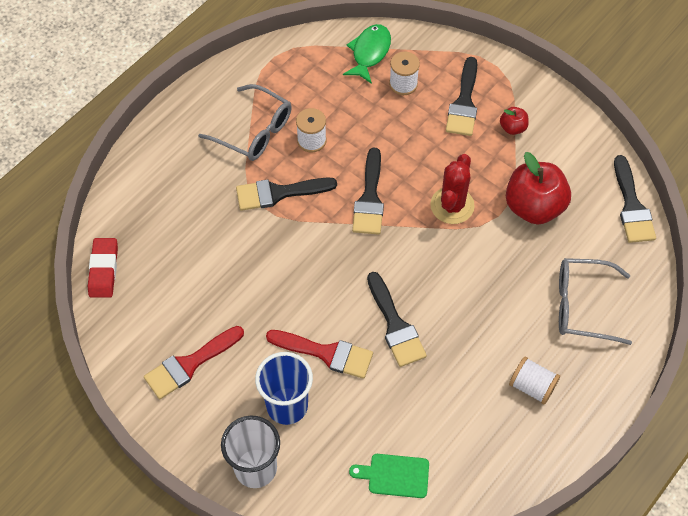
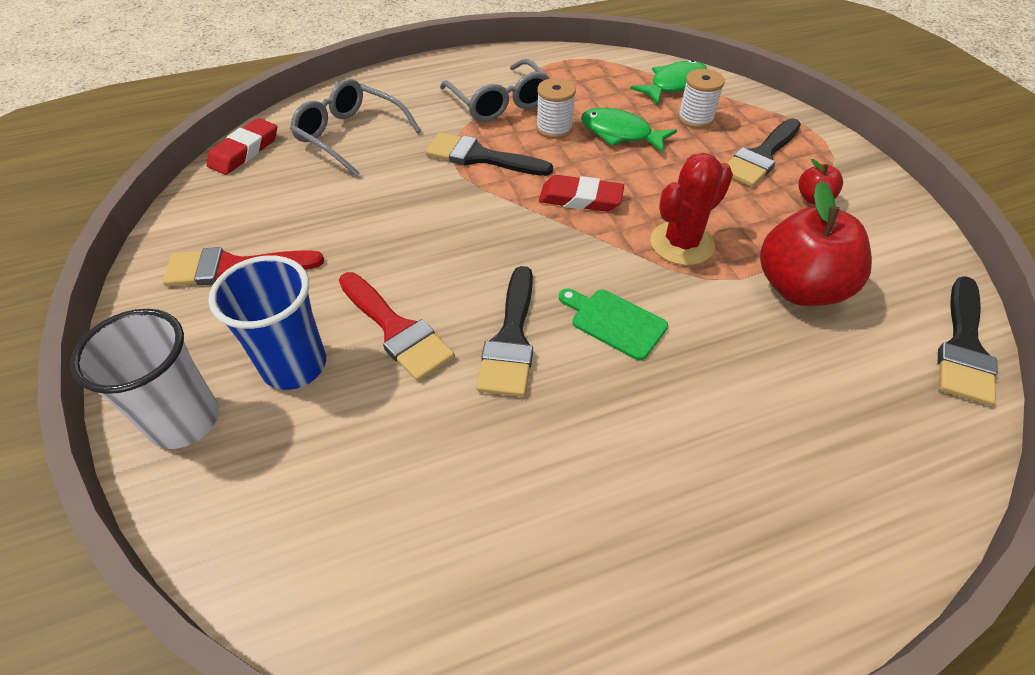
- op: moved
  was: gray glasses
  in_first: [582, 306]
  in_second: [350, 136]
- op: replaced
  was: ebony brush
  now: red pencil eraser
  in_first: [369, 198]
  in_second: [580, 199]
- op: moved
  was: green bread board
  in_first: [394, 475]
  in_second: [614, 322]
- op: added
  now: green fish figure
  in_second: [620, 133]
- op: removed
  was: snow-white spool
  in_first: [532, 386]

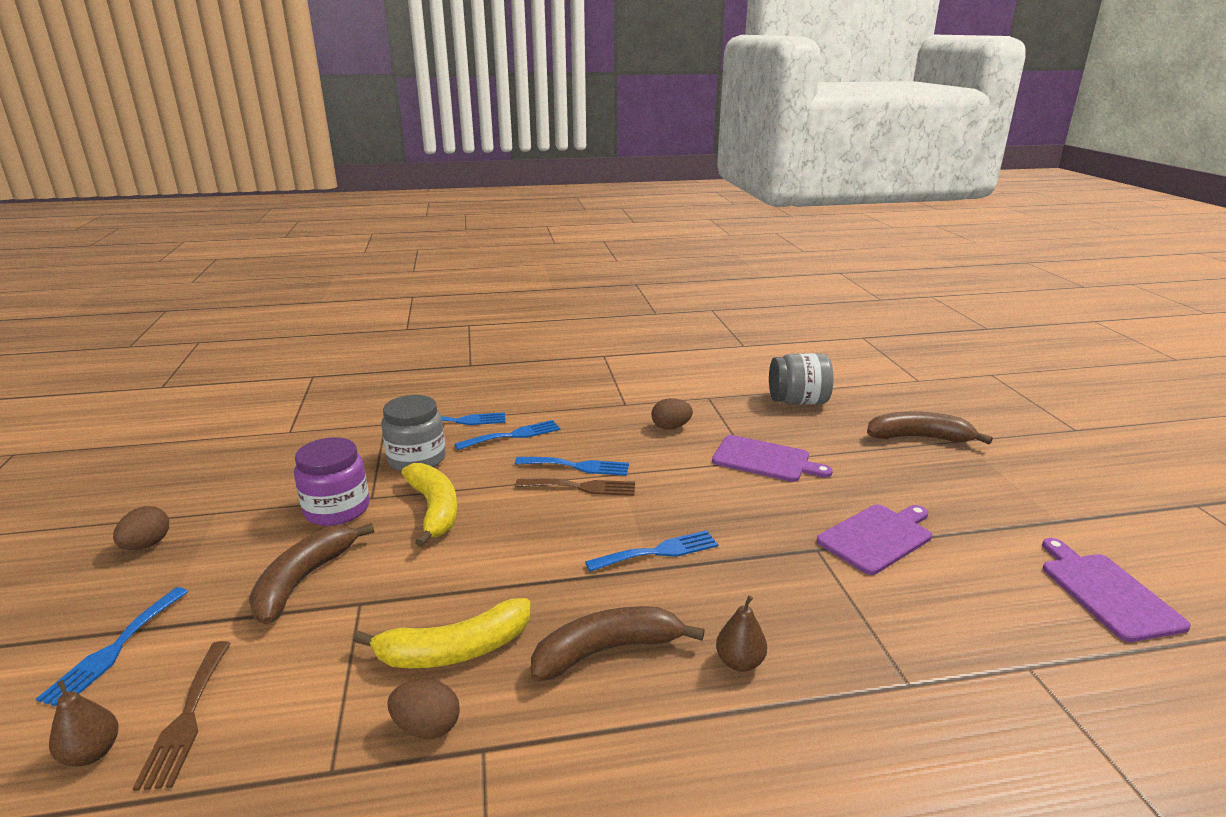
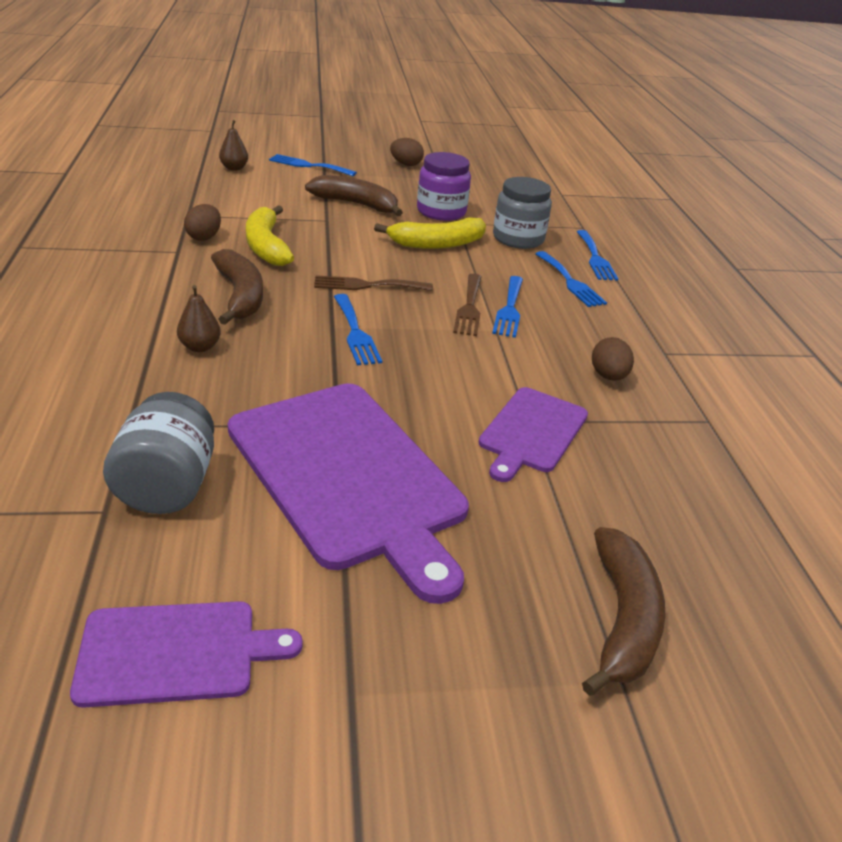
- op: moved
  was: gray jar
  in_first: [797, 401]
  in_second: [167, 486]
- op: resized
  was: violet bread board
  in_first: [877, 537]
  in_second: [349, 476]
  ratio: 1.87
- op: moved
  was: brown table fork
  in_first: [187, 718]
  in_second: [367, 285]

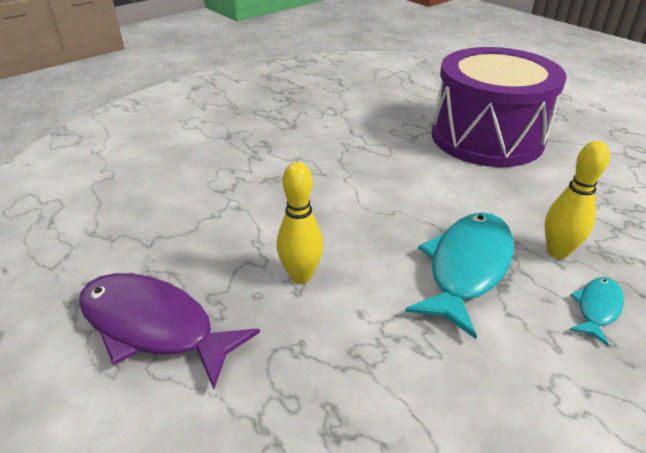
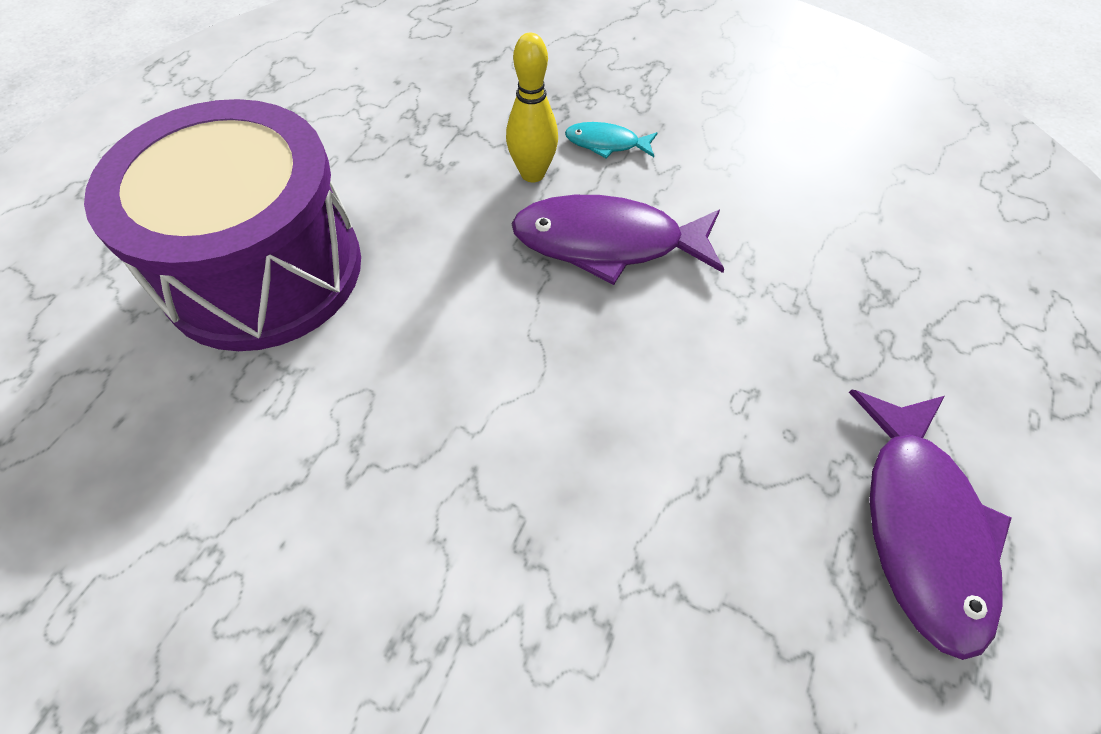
- op: recoloured
  was: turquoise fish figure
  now: violet fish figure
  in_first: [467, 268]
  in_second: [607, 243]
- op: removed
  was: yellow skittle
  in_first: [301, 276]

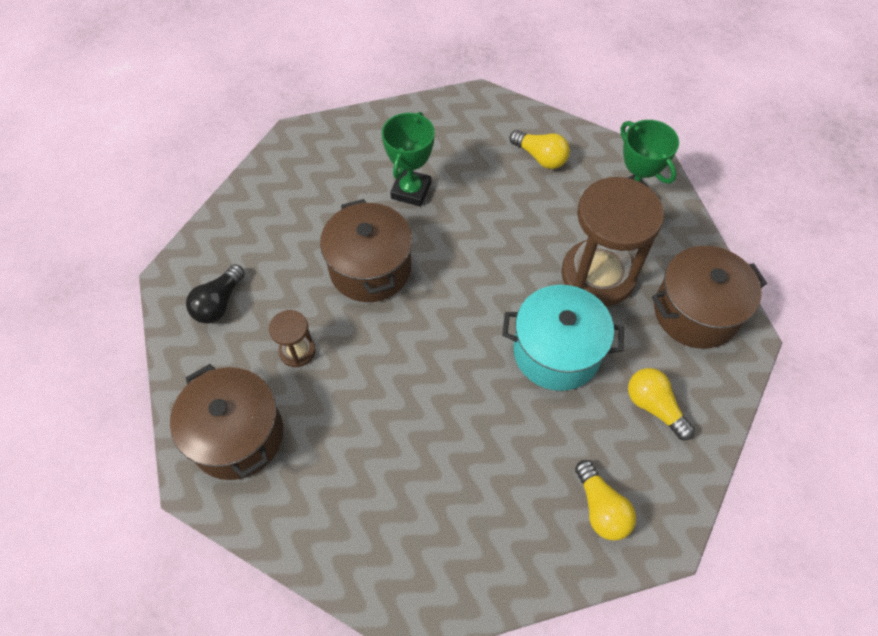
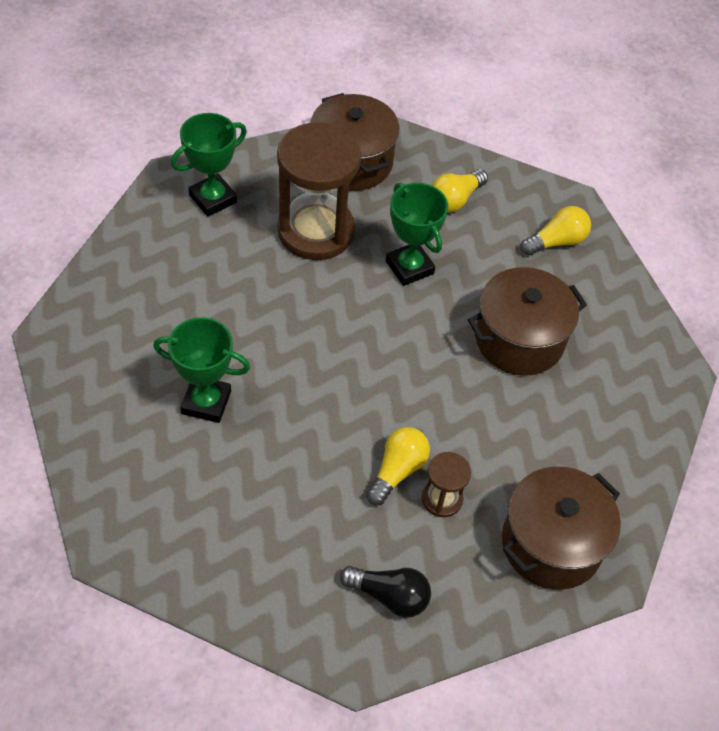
- op: moved
  was: yellow bulb
  in_first: [540, 157]
  in_second: [397, 471]
- op: replaced
  was: turquoise pot
  now: green prize cup
  in_first: [556, 352]
  in_second: [409, 267]
- op: moved
  was: brown pot
  in_first: [370, 268]
  in_second: [519, 339]

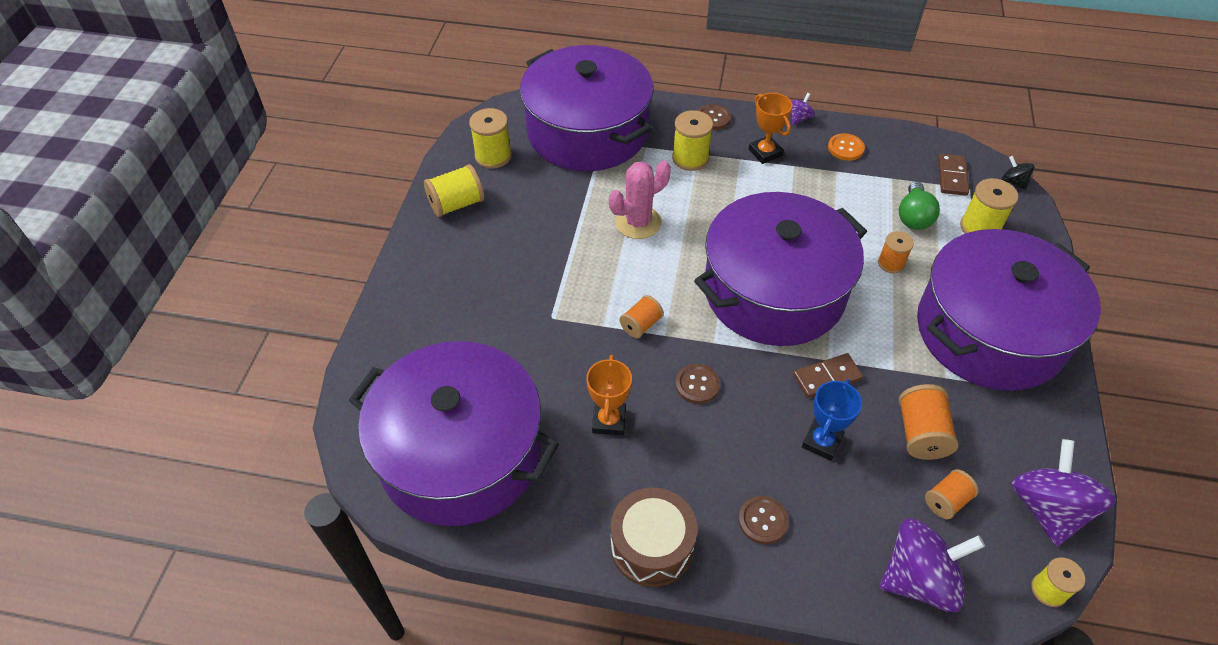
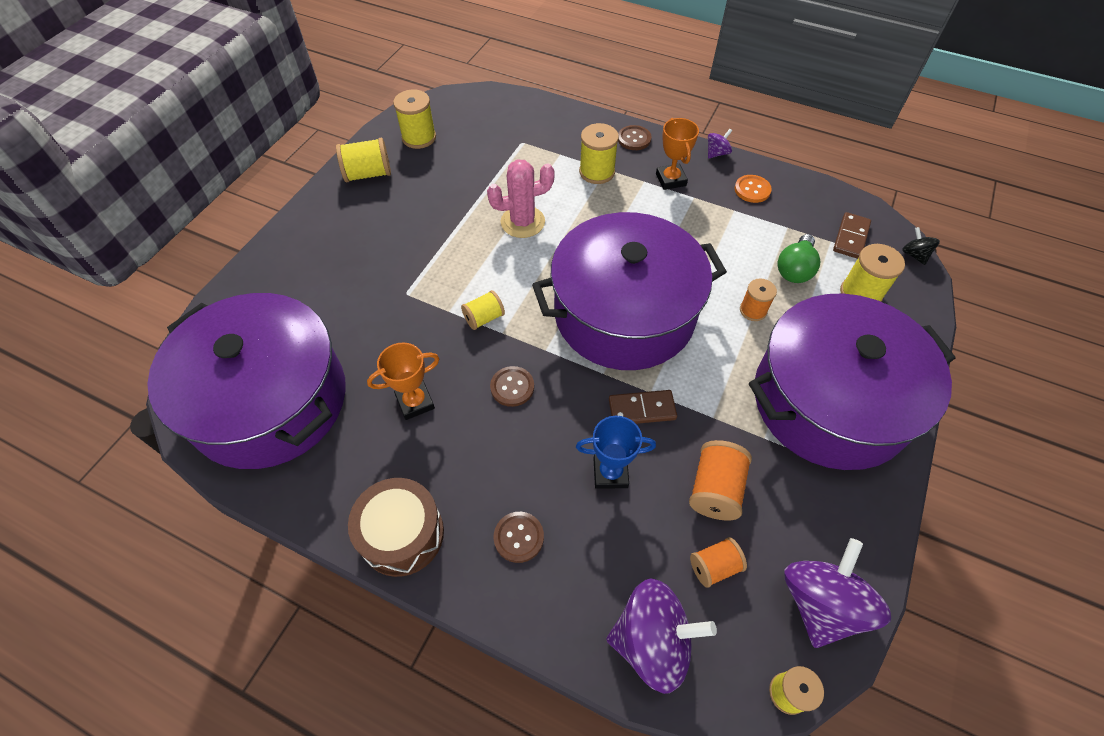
- op: turned
  was: orange prize cup
  in_first: [609, 421]
  in_second: [415, 402]
  clockwise: 45
- op: recoloured
  was: orange spool
  now: yellow spool
  in_first: [641, 325]
  in_second: [484, 318]
- op: turned
  was: blue prize cup
  in_first: [822, 442]
  in_second: [610, 473]
  clockwise: 45
- op: removed
  was: violet pot
  in_first: [587, 132]

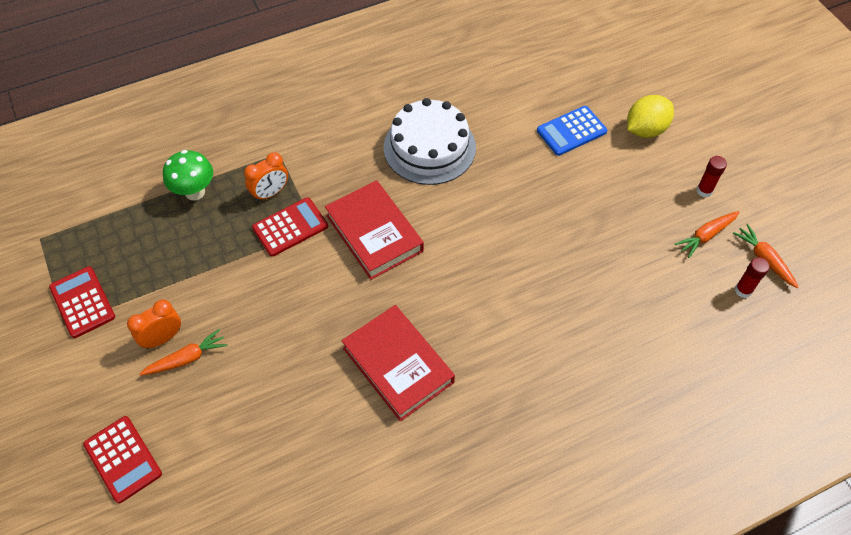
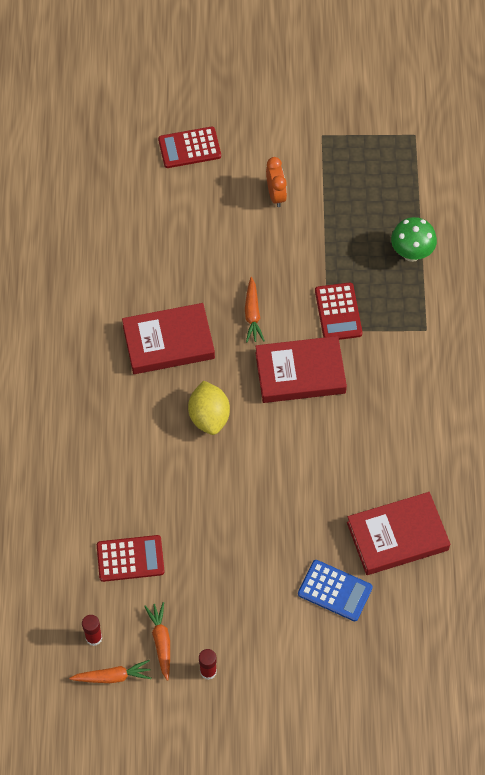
- op: moved
  was: red calculator
  in_first: [82, 302]
  in_second: [130, 558]
- op: moved
  was: yellow toy lemon
  in_first: [645, 130]
  in_second: [209, 416]
- op: moved
  was: orange root vegetable
  in_first: [187, 358]
  in_second: [252, 314]
- op: turned
  was: blue calculator
  in_first: [571, 131]
  in_second: [335, 591]
  clockwise: 120
- op: added
  now: red hardcover
  in_second: [397, 536]
- op: removed
  was: orange clock
  in_first: [270, 193]
- op: removed
  was: snow-white gateau
  in_first: [429, 147]

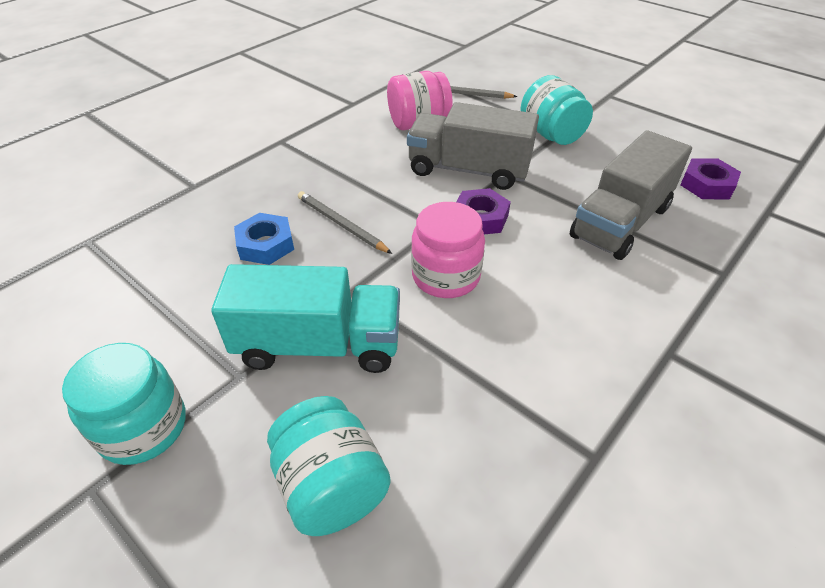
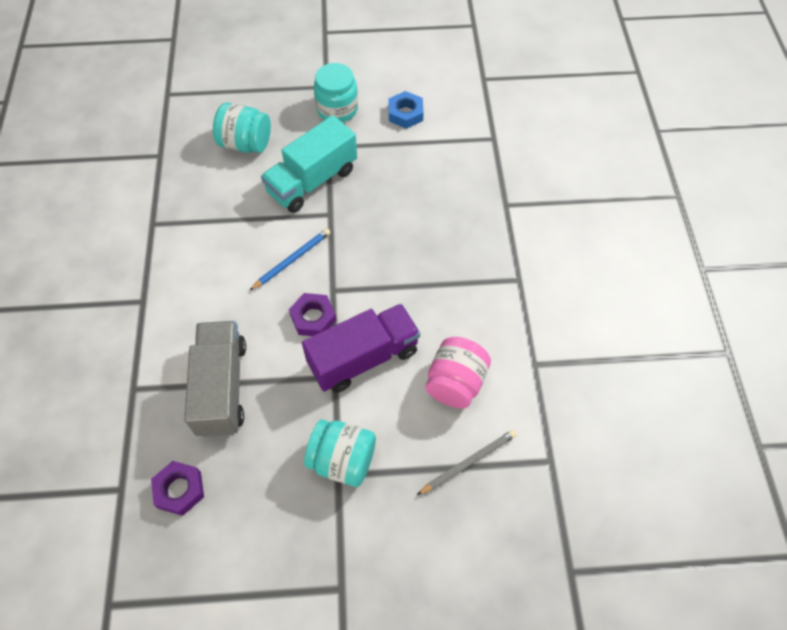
- op: replaced
  was: rosy jar
  now: blue pencil
  in_first: [446, 276]
  in_second: [292, 260]
- op: recoloured
  was: gray lorry
  now: violet lorry
  in_first: [468, 170]
  in_second: [363, 358]
- op: moved
  was: blue nut
  in_first: [266, 244]
  in_second: [405, 113]
- op: removed
  was: gray pencil
  in_first: [341, 224]

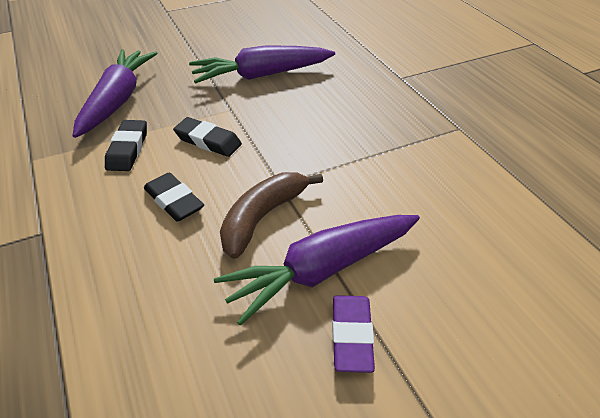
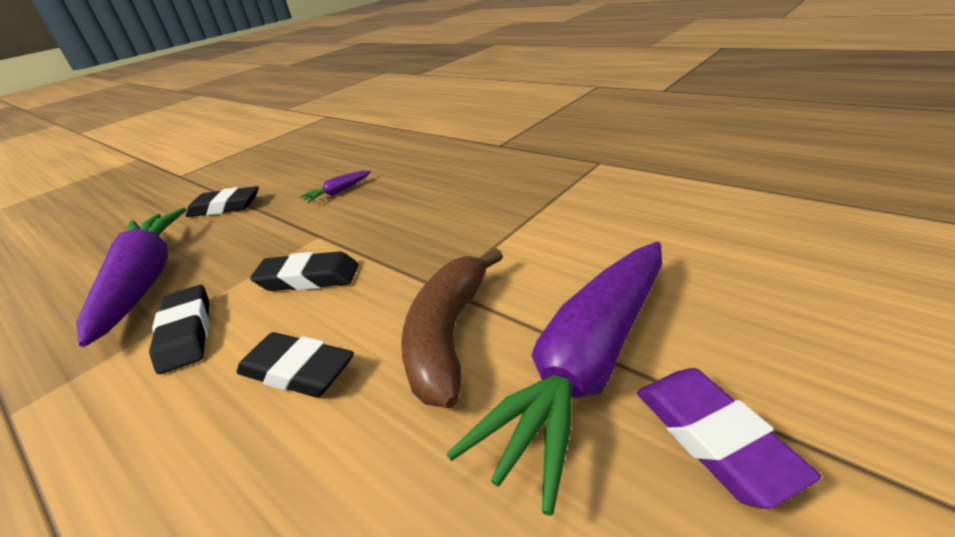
- op: added
  now: ebony pencil eraser
  in_second: [225, 207]
- op: resized
  was: violet root vegetable
  in_first: [261, 75]
  in_second: [338, 192]
  ratio: 0.4

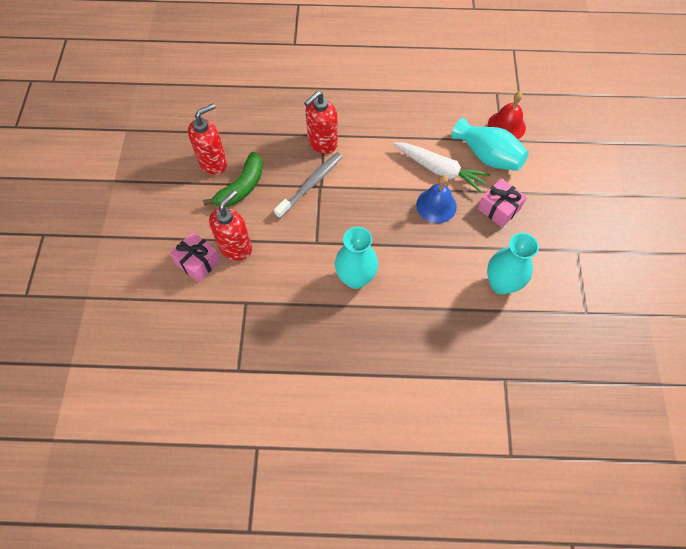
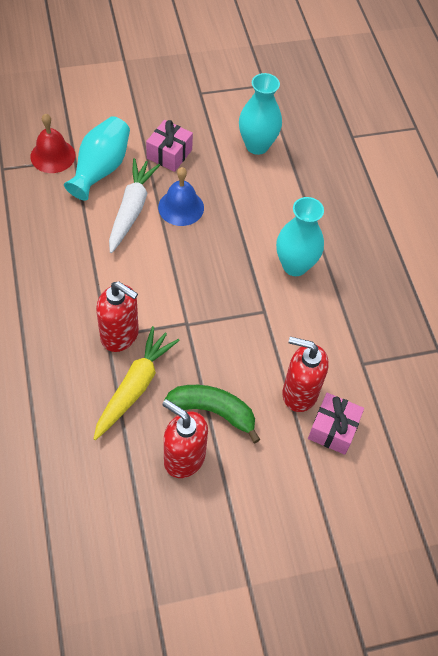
- op: added
  now: yellow root vegetable
  in_second: [135, 386]
- op: removed
  was: gray tooth brush
  in_first: [311, 184]

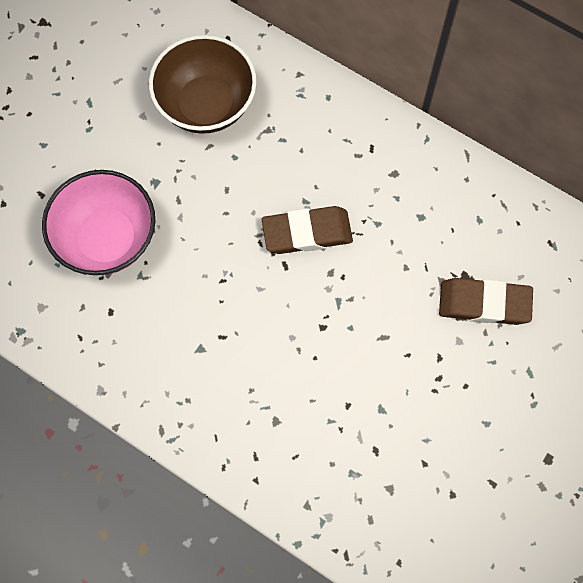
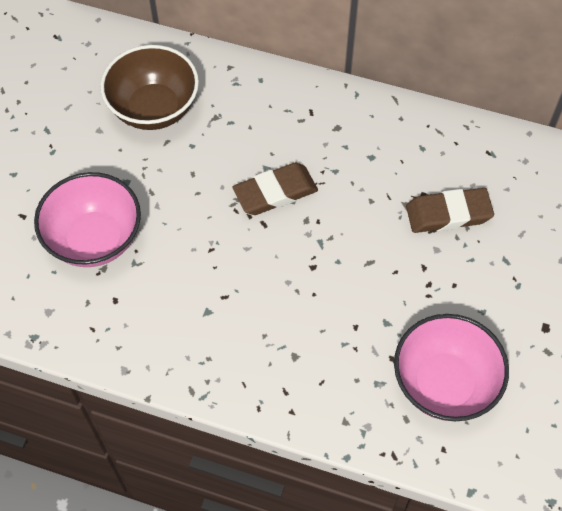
- op: added
  now: rosy deep dish
  in_second: [444, 383]

